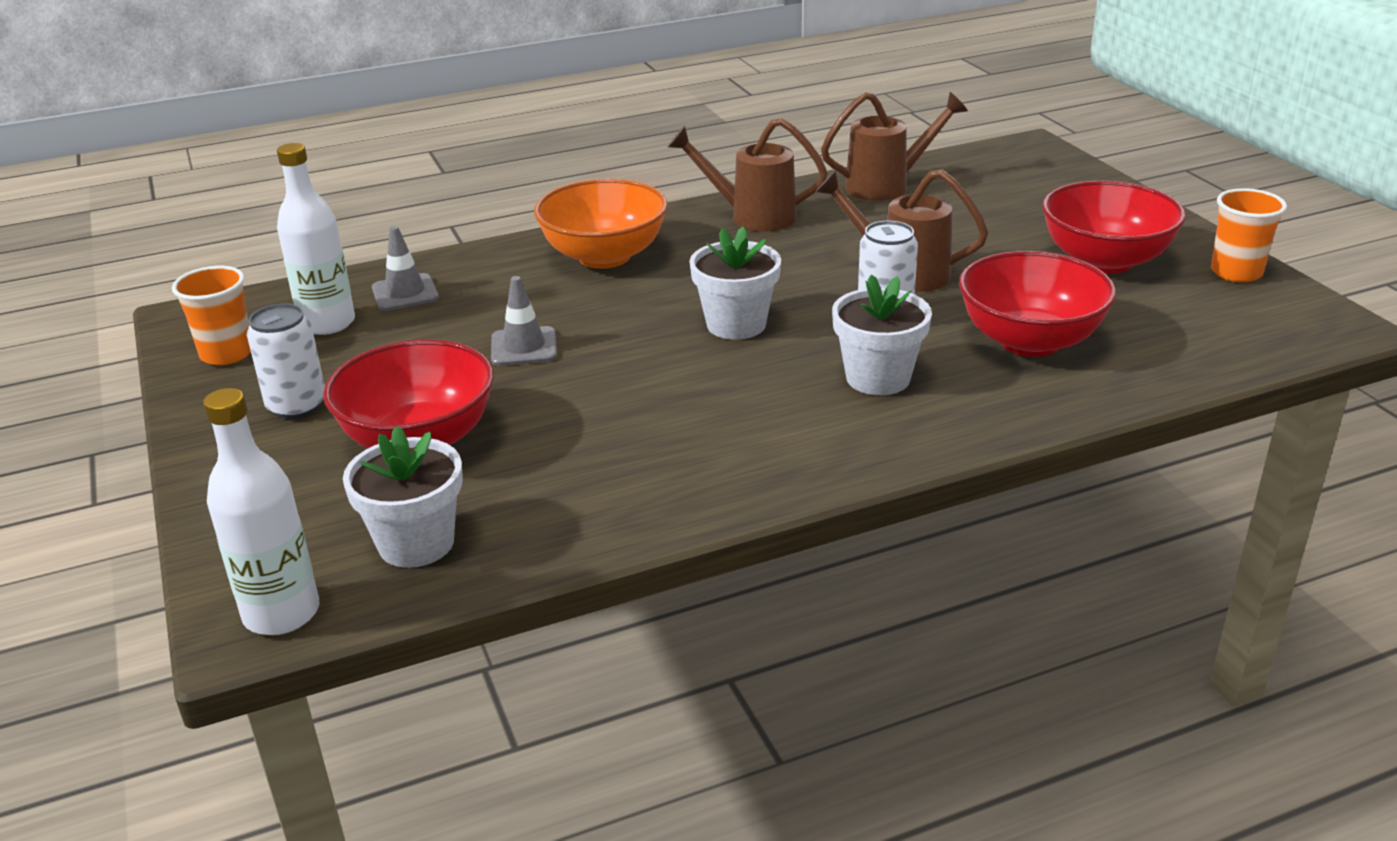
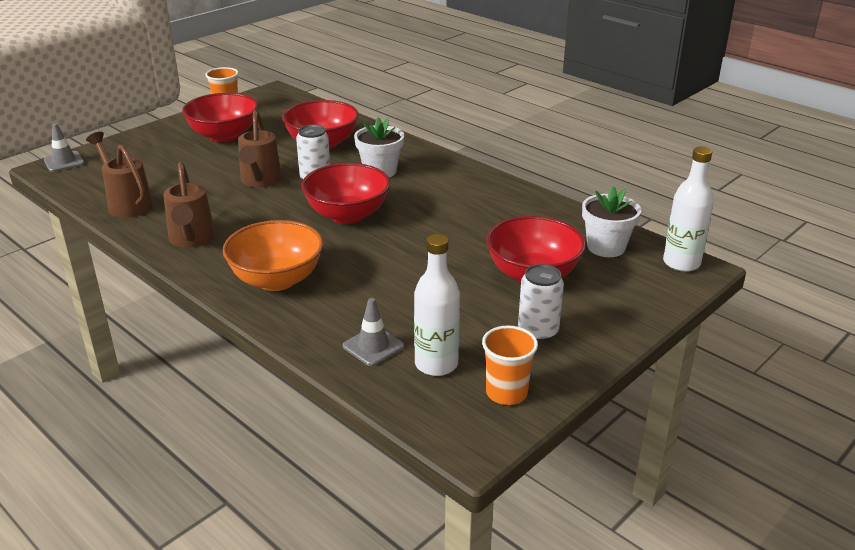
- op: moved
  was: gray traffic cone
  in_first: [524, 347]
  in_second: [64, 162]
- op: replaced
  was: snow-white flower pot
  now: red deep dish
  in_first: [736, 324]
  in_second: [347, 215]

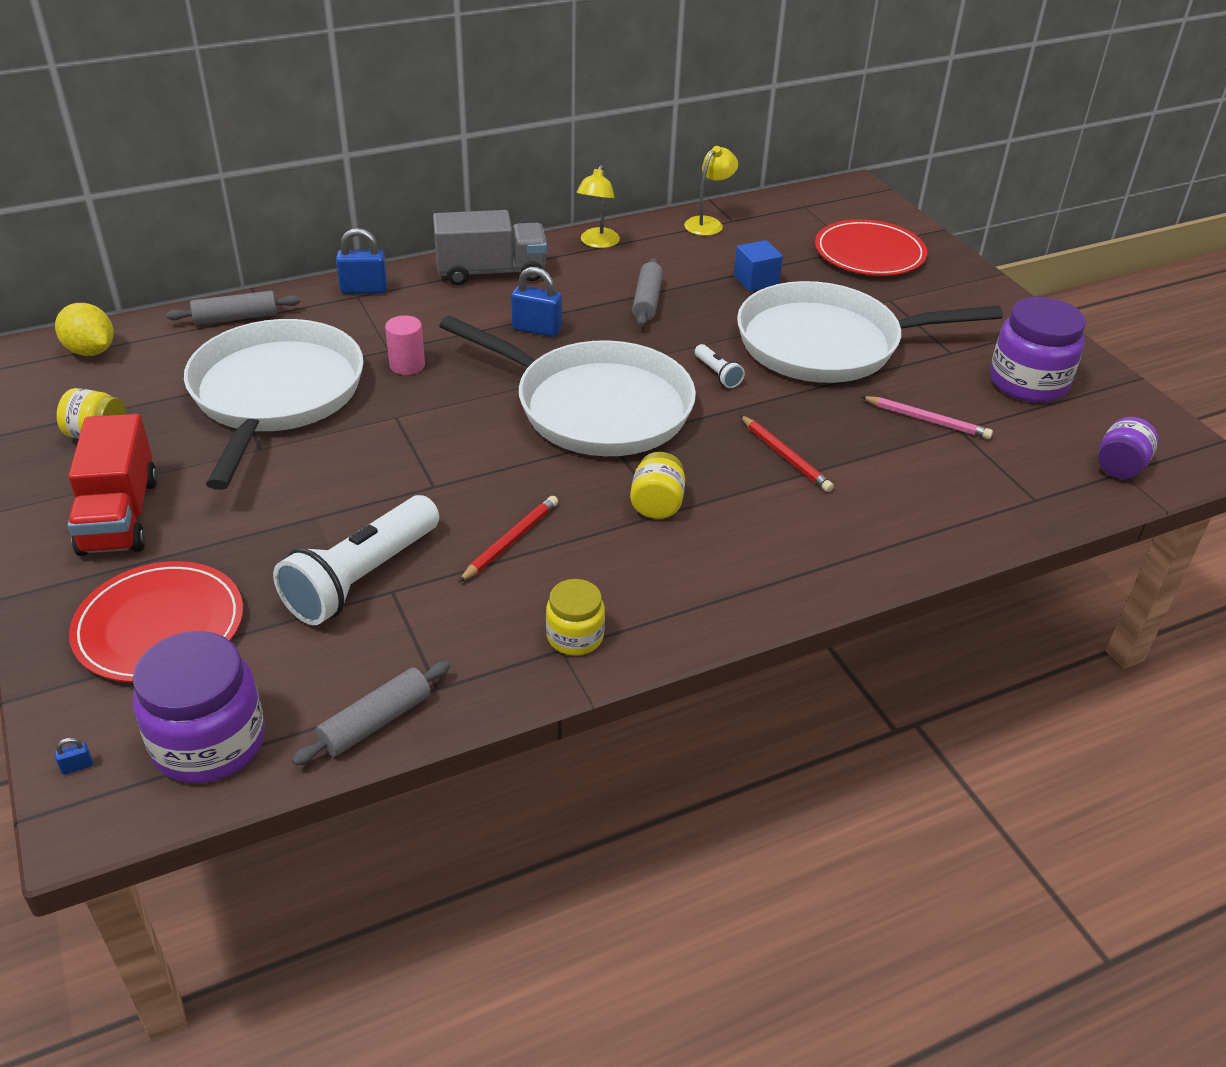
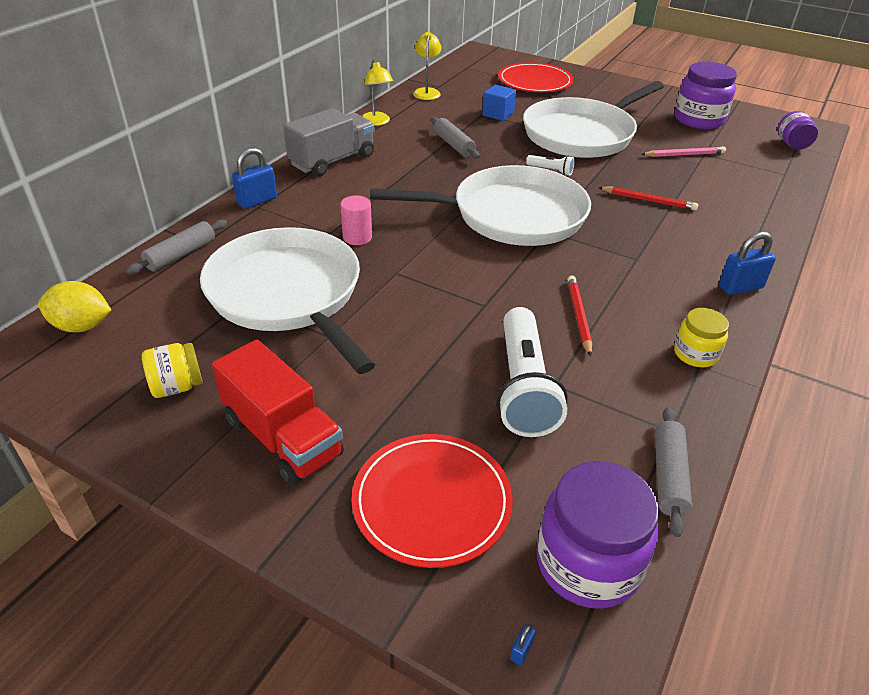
- op: moved
  was: blue padlock
  in_first: [537, 329]
  in_second: [740, 287]
- op: removed
  was: yellow jar
  in_first: [657, 505]

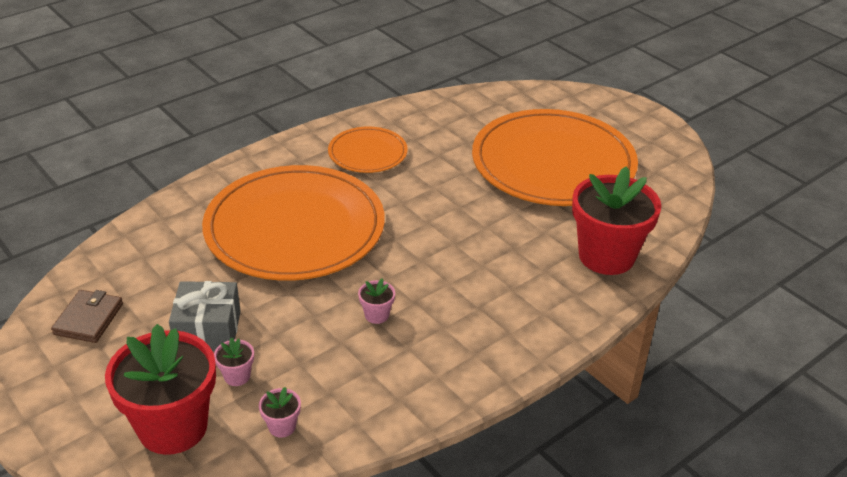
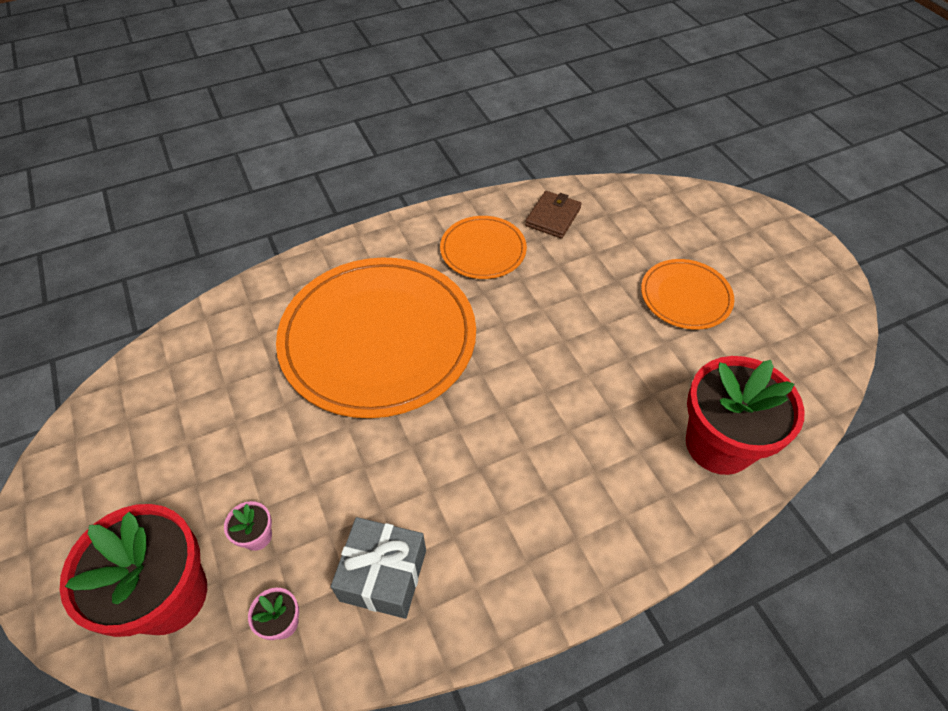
- op: moved
  was: gray present
  in_first: [208, 330]
  in_second: [383, 575]
- op: moved
  was: brown wallet
  in_first: [88, 319]
  in_second: [553, 217]
- op: resized
  was: orange plate
  in_first: [553, 163]
  in_second: [685, 296]
  ratio: 0.49
- op: removed
  was: rosy flower pot
  in_first: [377, 315]

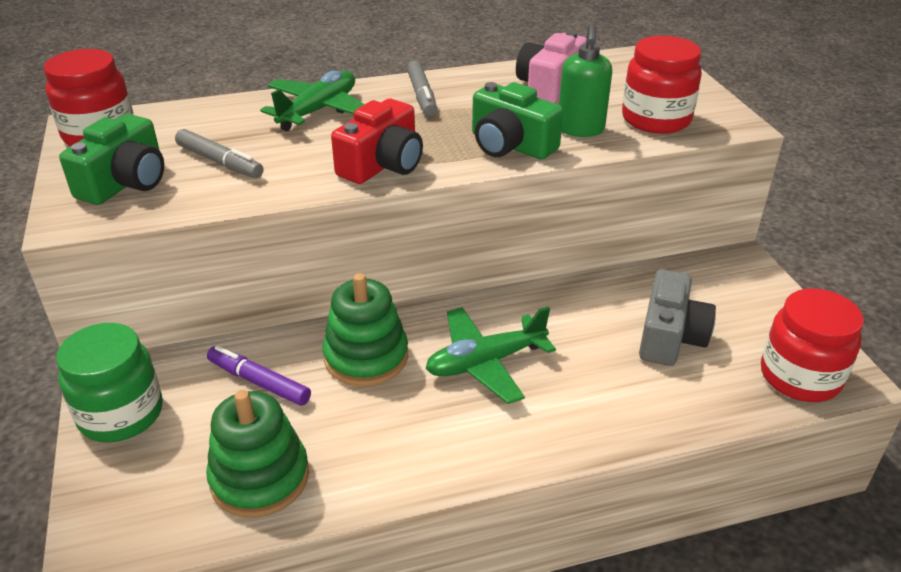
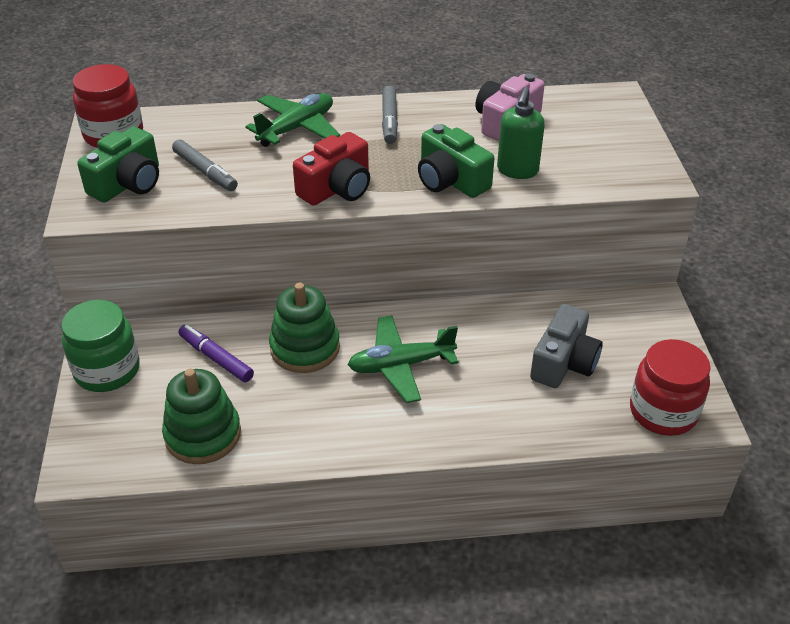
- op: removed
  was: red jar
  in_first: [656, 119]

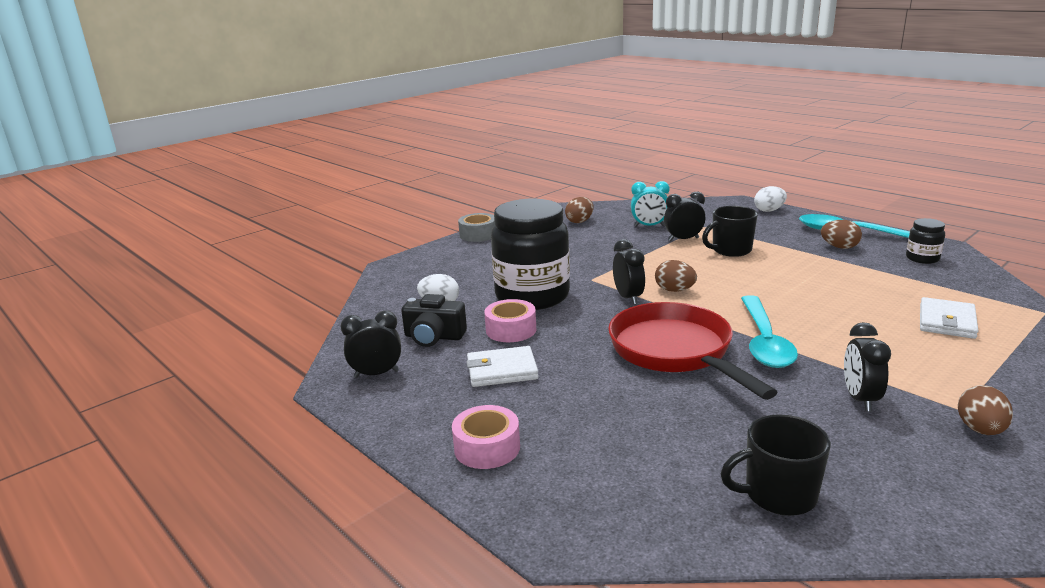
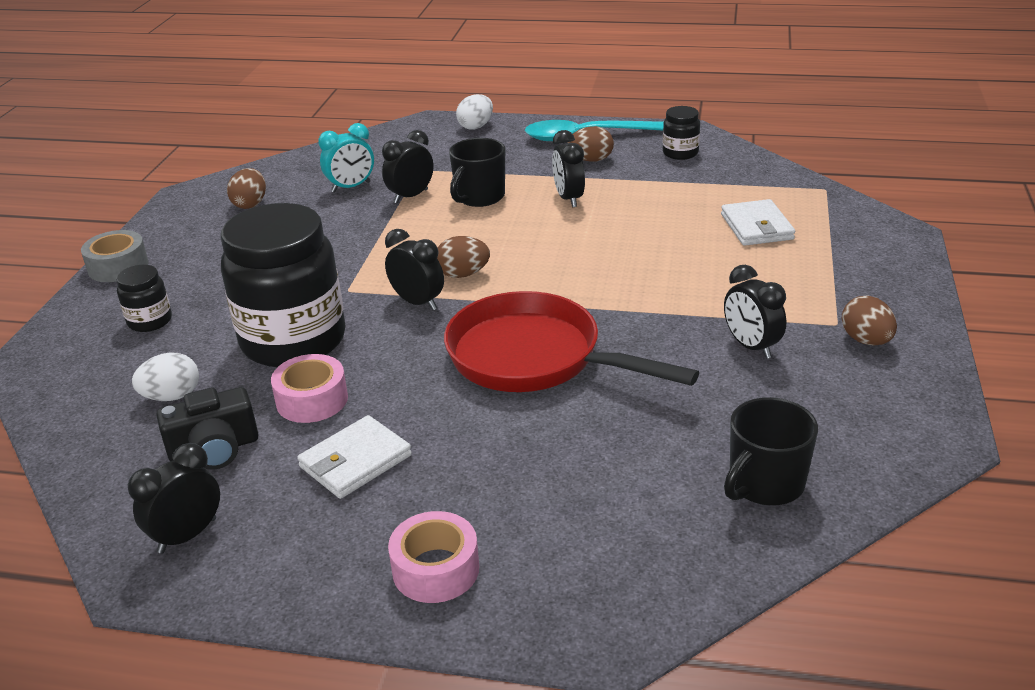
- op: added
  now: ebony jar
  in_second: [150, 321]
- op: added
  now: ebony clock
  in_second: [568, 199]
- op: removed
  was: turquoise tablespoon
  in_first: [764, 341]

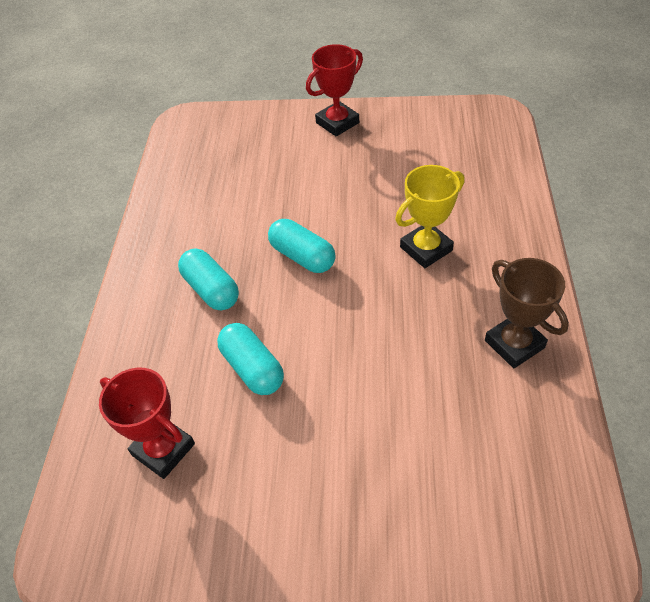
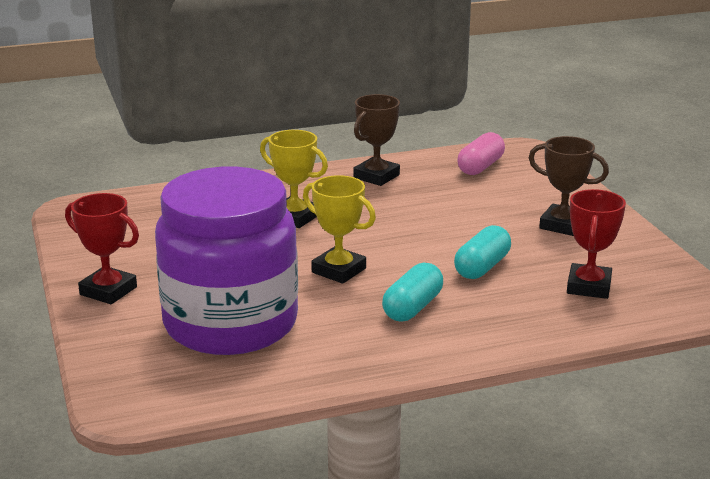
- op: added
  now: violet jar
  in_second: [230, 324]
- op: replaced
  was: turquoise pill shape
  now: yellow prize cup
  in_first: [302, 256]
  in_second: [339, 270]
- op: added
  now: rosy pill shape
  in_second: [480, 167]
- op: added
  now: brown prize cup
  in_second: [562, 225]

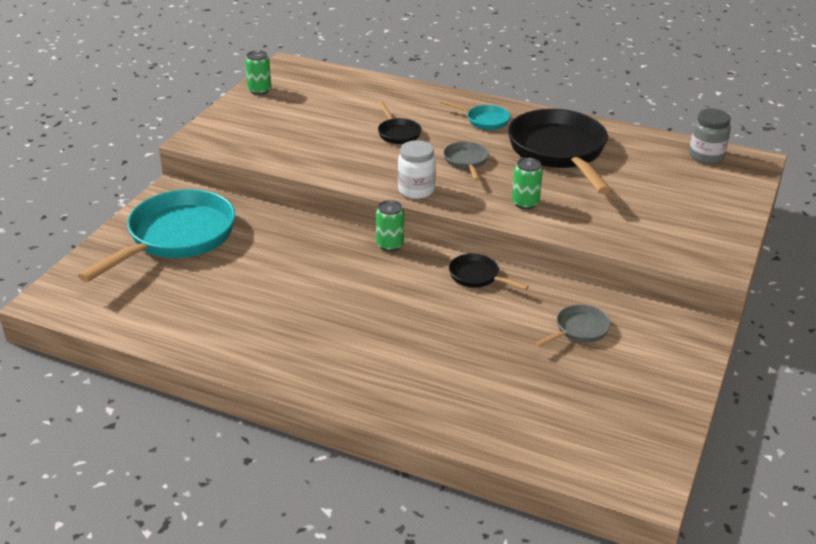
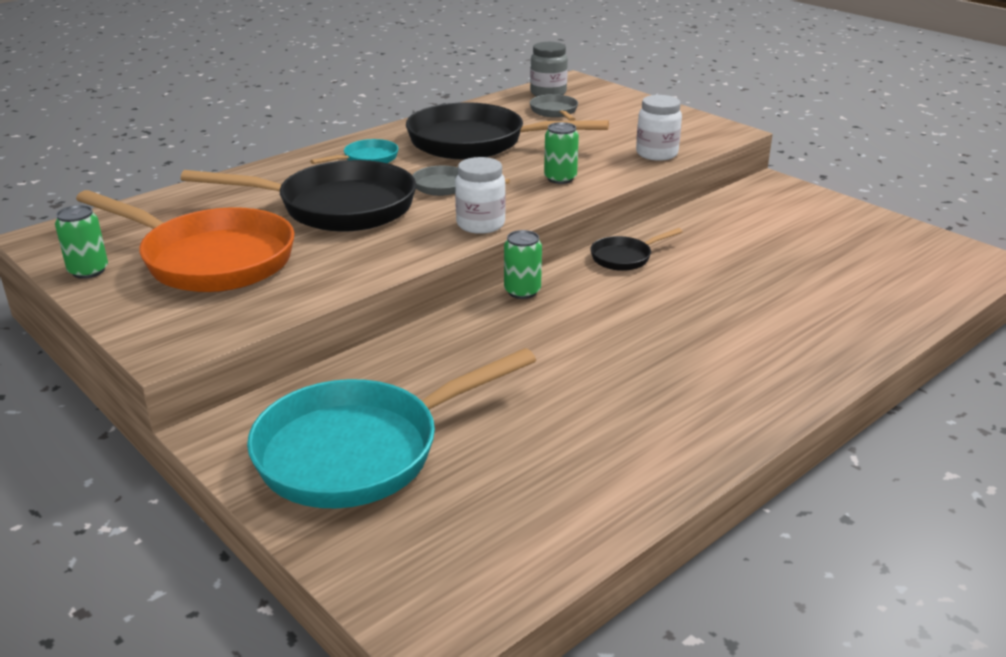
- op: added
  now: orange frying pan
  in_second: [210, 259]
- op: resized
  was: ebony frying pan
  in_first: [398, 133]
  in_second: [337, 207]
  ratio: 2.22
- op: turned
  was: turquoise frying pan
  in_first: [176, 238]
  in_second: [361, 451]
  clockwise: -90
- op: moved
  was: gray frying pan
  in_first: [579, 330]
  in_second: [555, 112]
- op: added
  now: snow-white jar
  in_second: [656, 154]

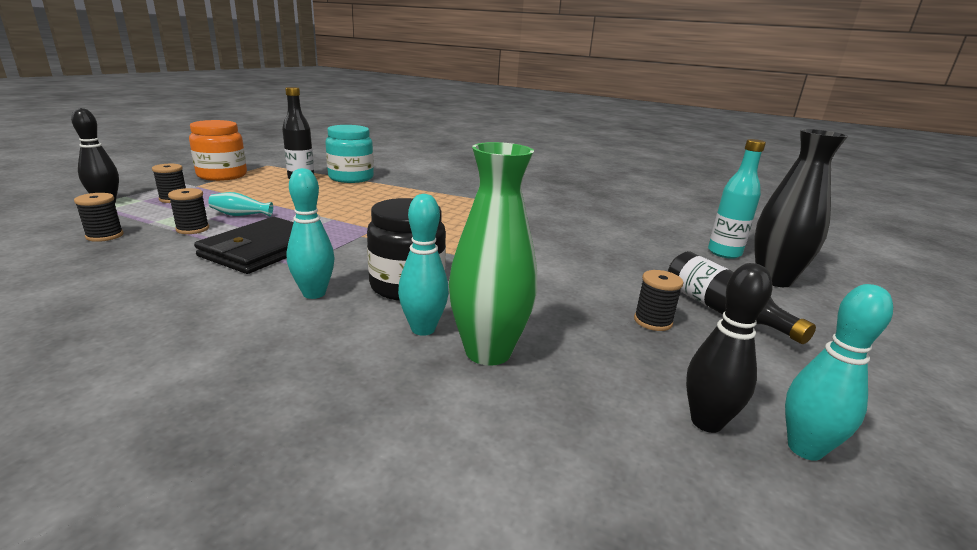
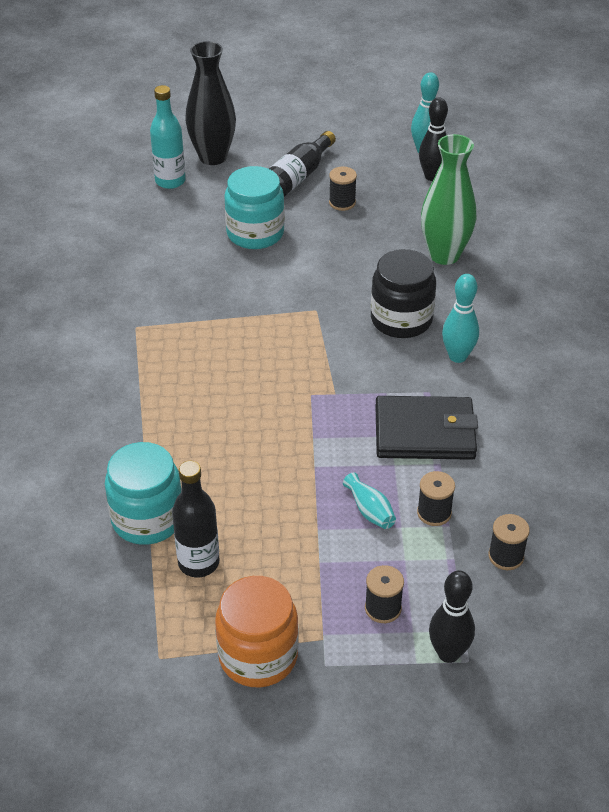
- op: added
  now: turquoise jar
  in_second: [255, 233]
- op: removed
  was: turquoise skittle
  in_first: [423, 329]

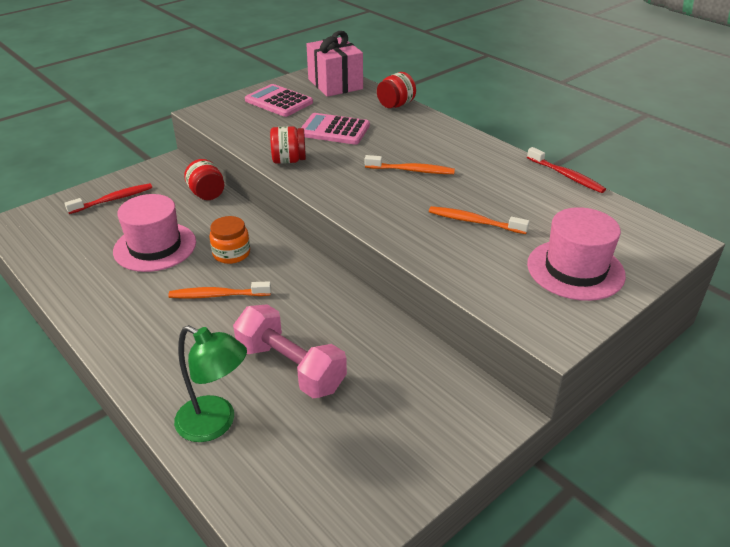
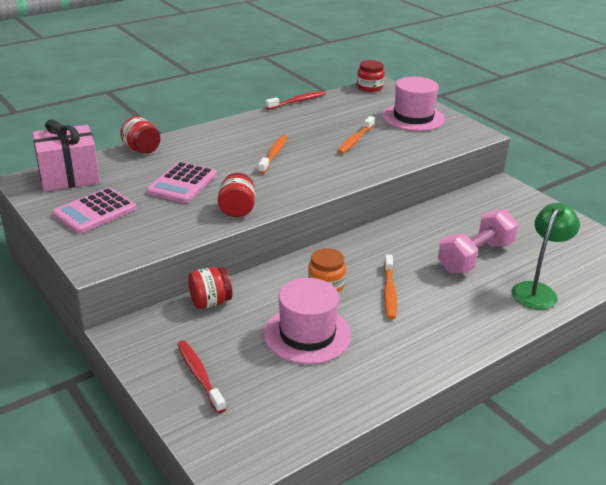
- op: added
  now: red jar
  in_second: [369, 87]

